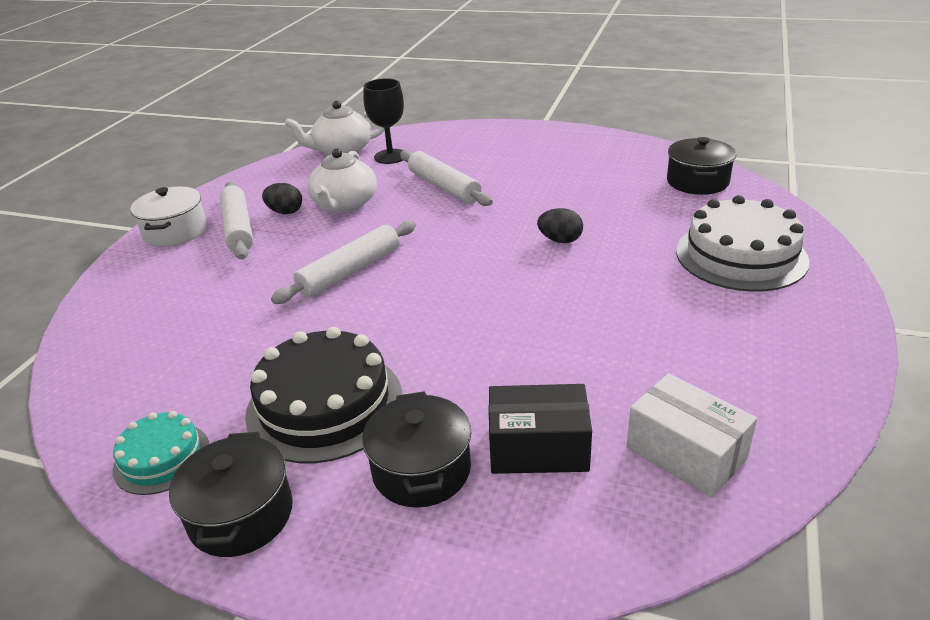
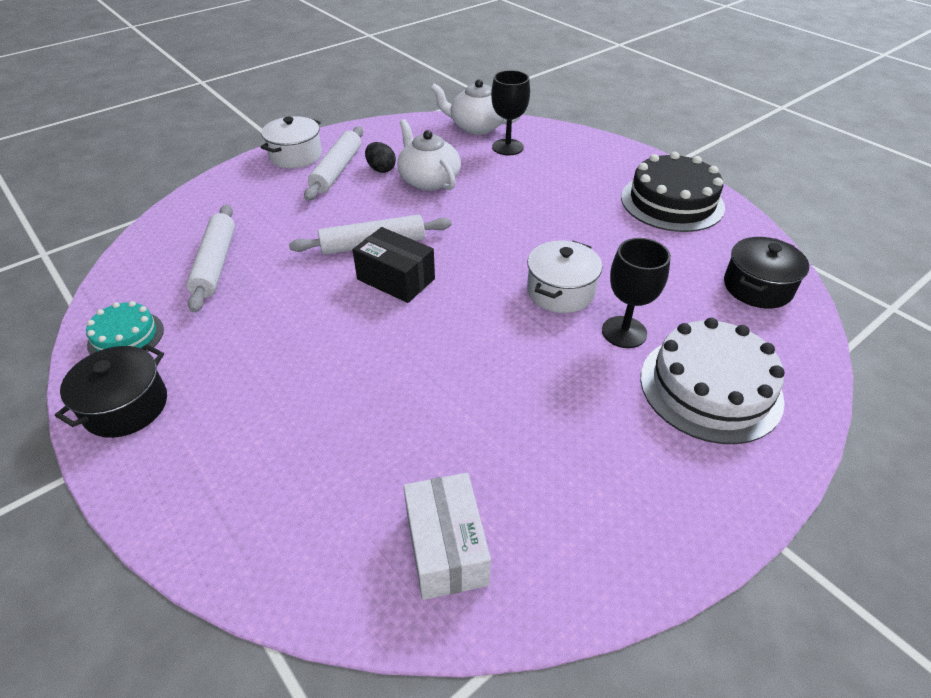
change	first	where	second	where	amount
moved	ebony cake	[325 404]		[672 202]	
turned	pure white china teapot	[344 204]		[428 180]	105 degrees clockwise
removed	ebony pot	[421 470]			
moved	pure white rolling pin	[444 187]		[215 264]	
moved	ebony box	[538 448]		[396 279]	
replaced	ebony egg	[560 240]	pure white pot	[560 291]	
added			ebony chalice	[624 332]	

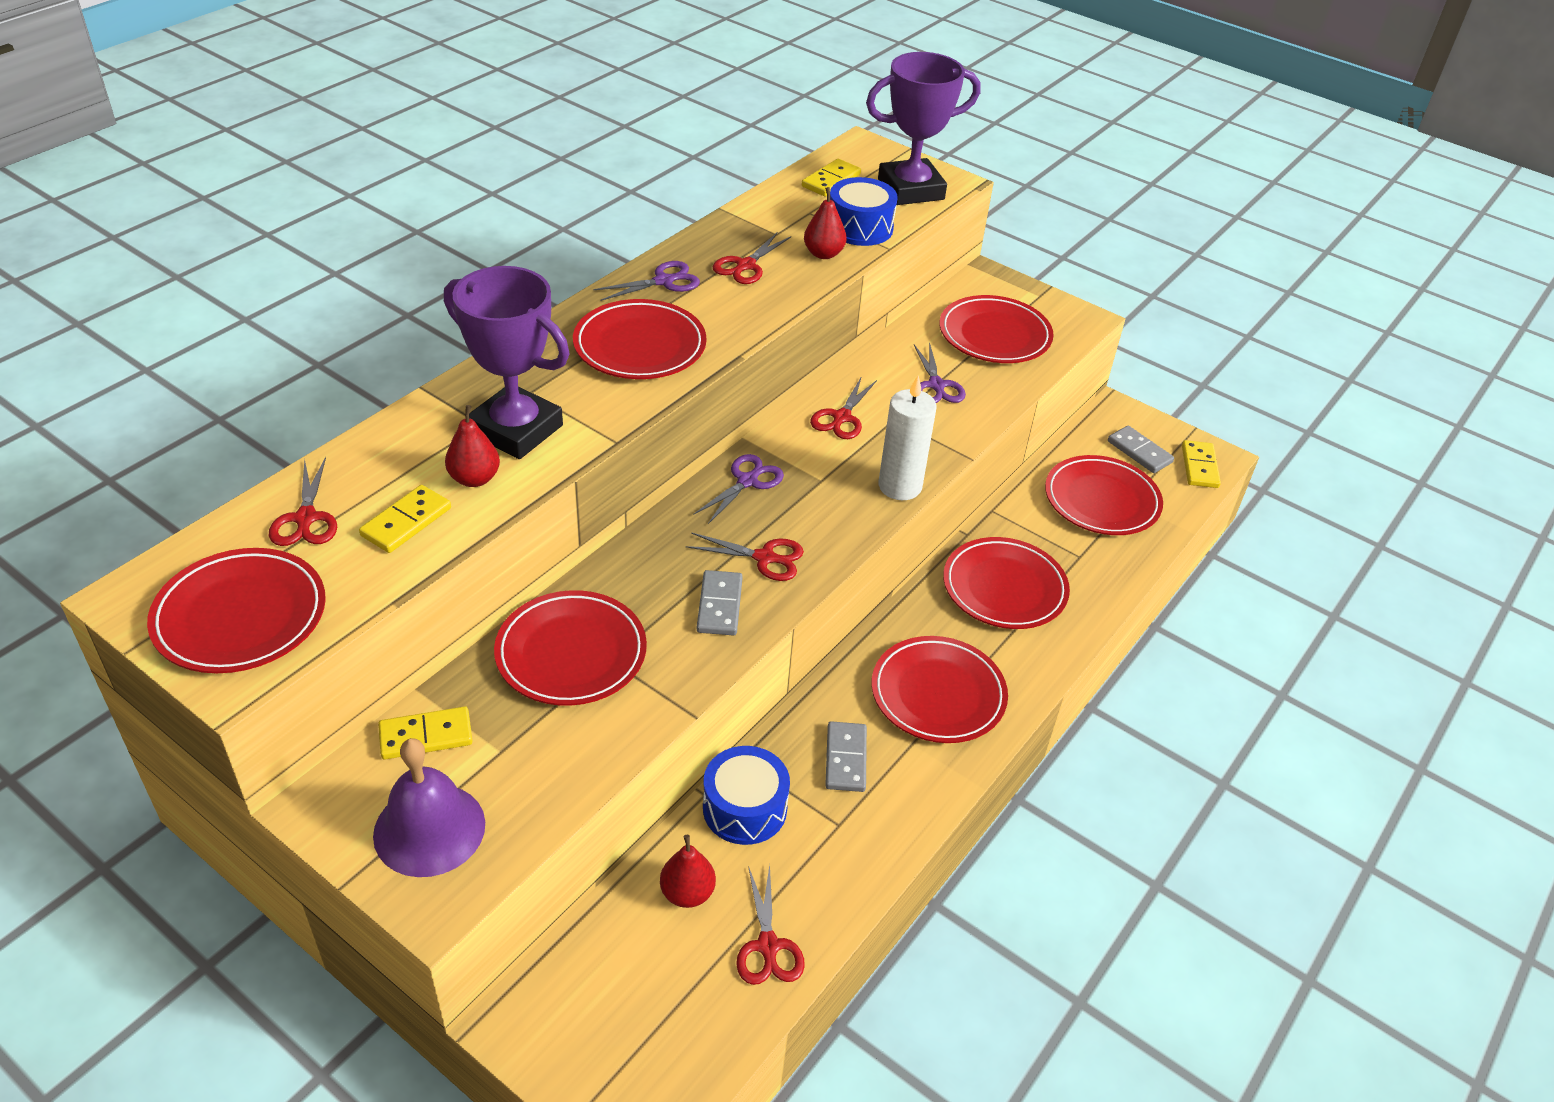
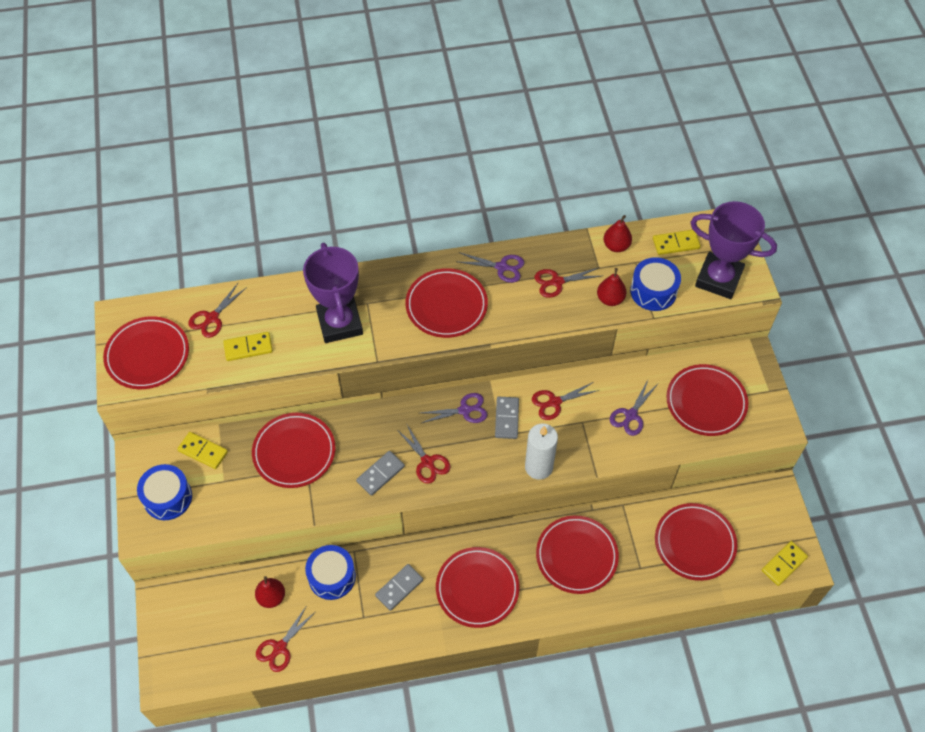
change	first	where	second	where	amount
replaced	violet school bell	[429 829]	cobalt toy drum	[167 497]	
moved	crimson toy pear	[474 479]		[616 246]	
moved	ash-grey domino piece	[1139 452]		[507 419]	

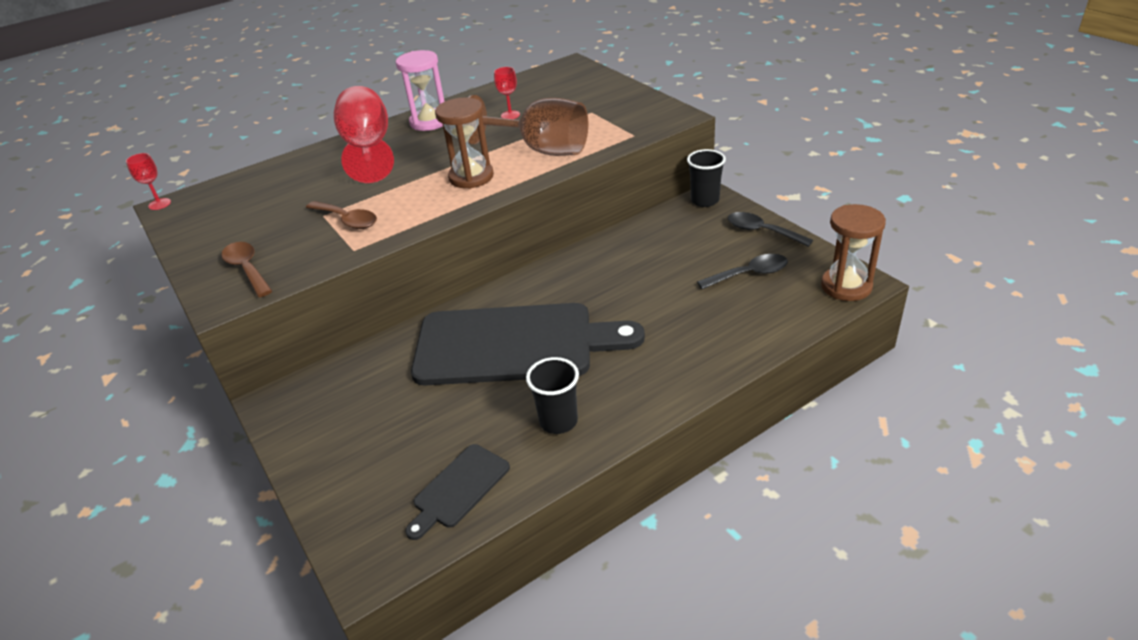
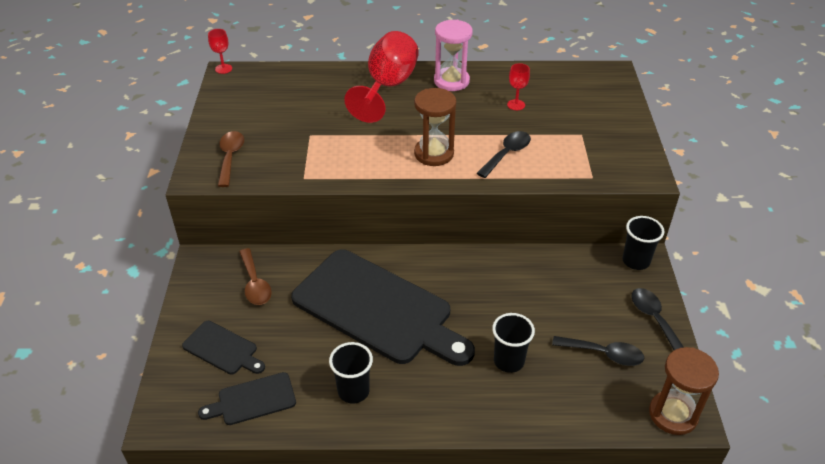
change	first	where	second	where	amount
moved	brown teaspoon	[347 220]		[255 284]	
replaced	brown chalice	[541 150]	ebony teaspoon	[507 154]	
added			ebony cutting board	[223 349]	
added			ebony beaker	[509 361]	

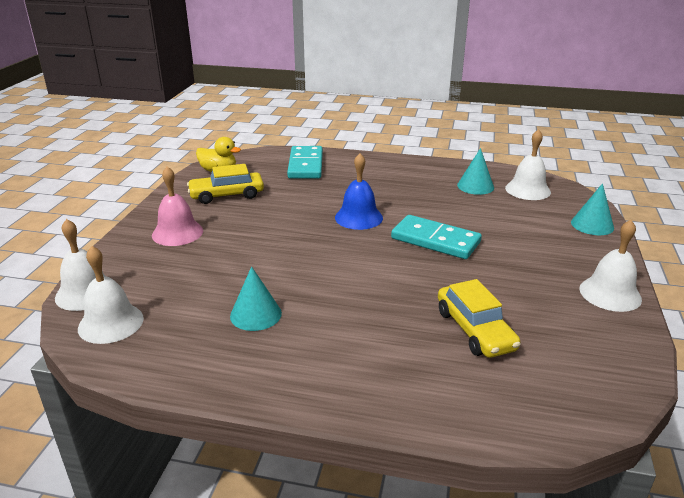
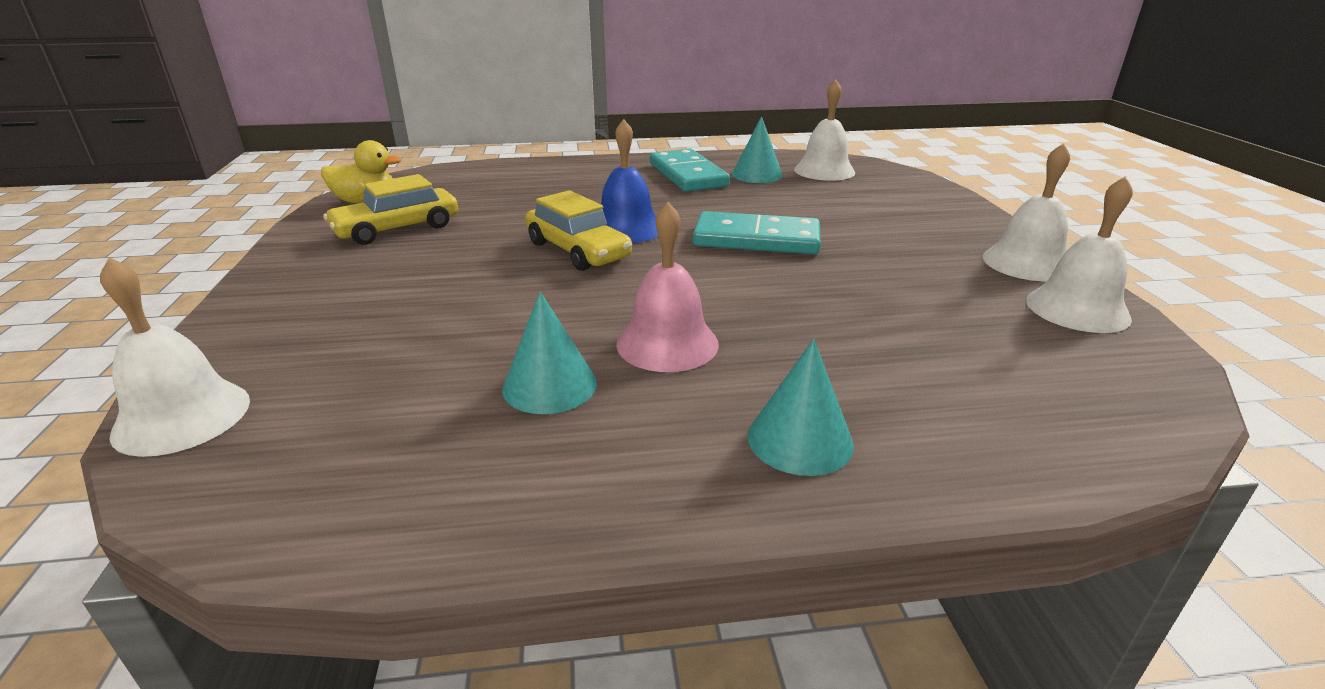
change	first	where	second	where	amount
moved	pure white school bell	[111 323]		[1077 309]	
moved	rose-pink school bell	[177 233]		[667 343]	
moved	turquoise domino piece	[306 165]		[688 175]	
moved	golden car	[475 330]		[578 251]	
moved	turquoise solid cone	[592 225]		[800 439]	

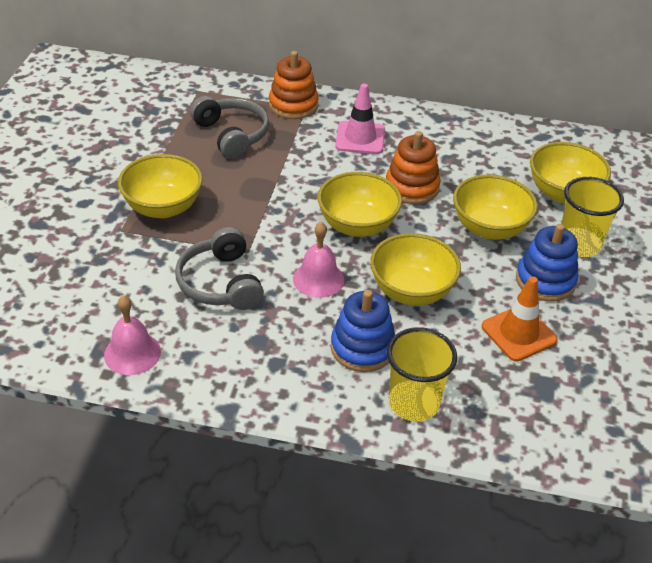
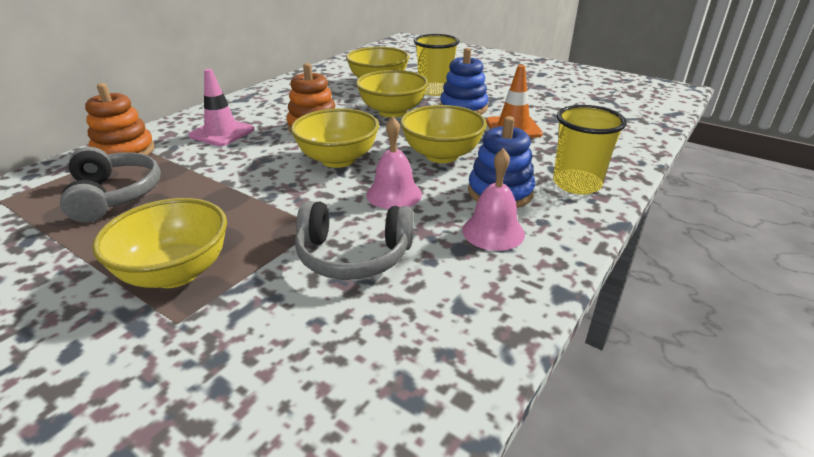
change	first	where	second	where	amount
moved	rose-pink school bell	[132 353]		[493 232]	
turned	ash-grey headphones	[232 135]		[114 195]	75 degrees clockwise

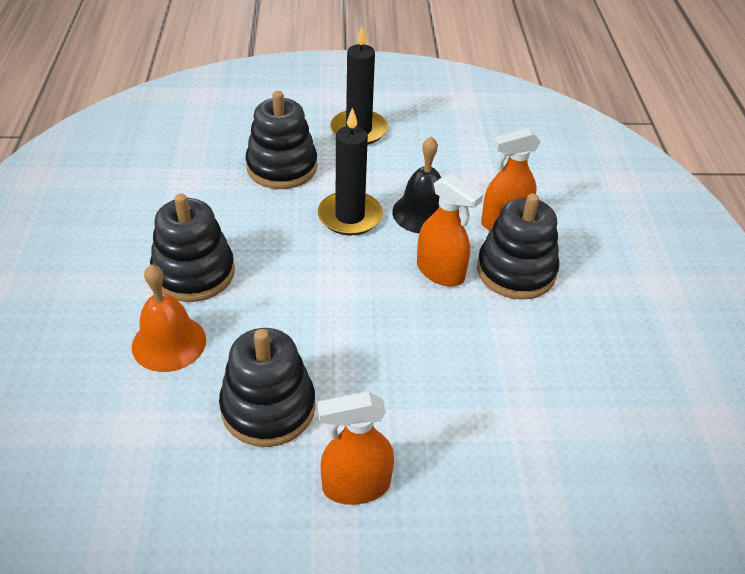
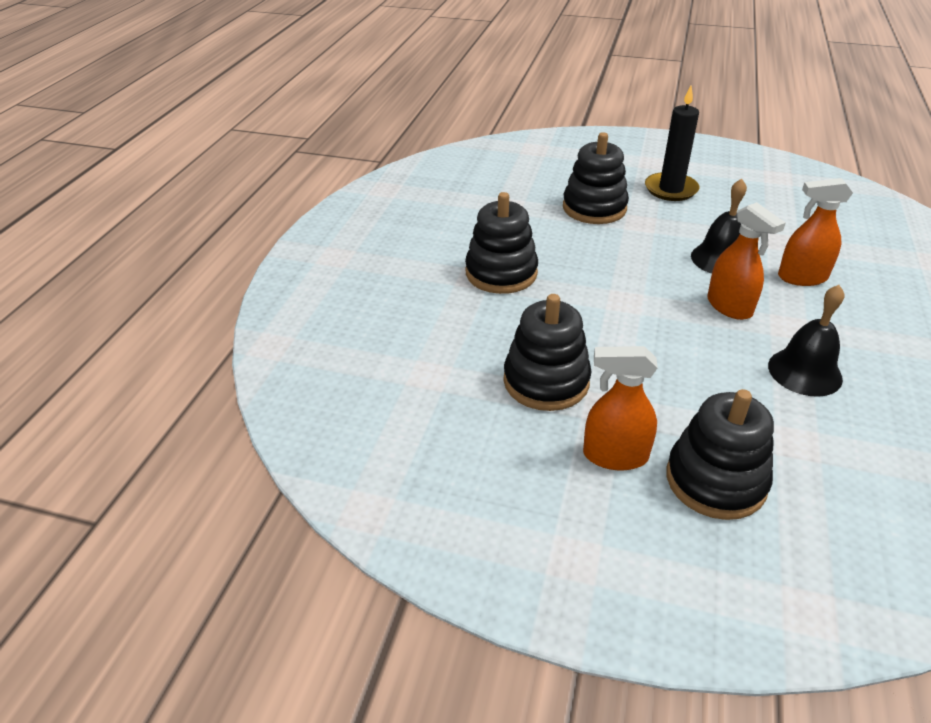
change	first	where	second	where	amount
removed	orange-coloured school bell	[169 343]			
removed	ebony candle	[350 216]			
moved	ebony stacking toy	[516 271]		[715 480]	
added			ebony school bell	[804 372]	

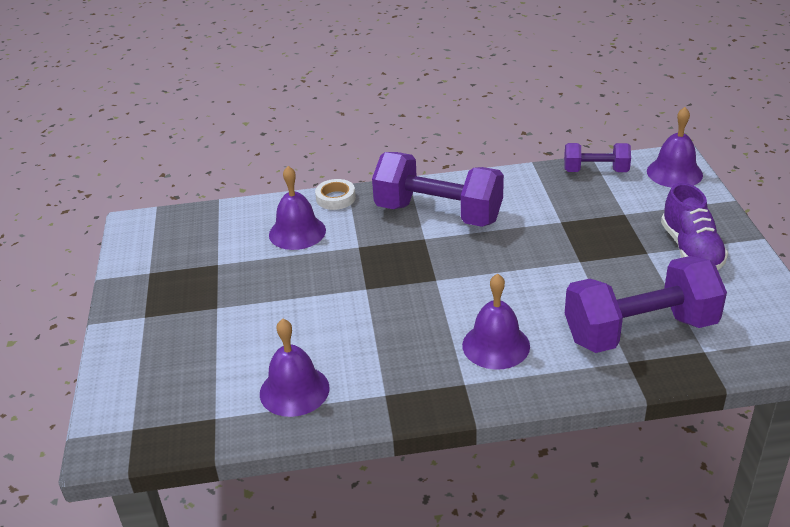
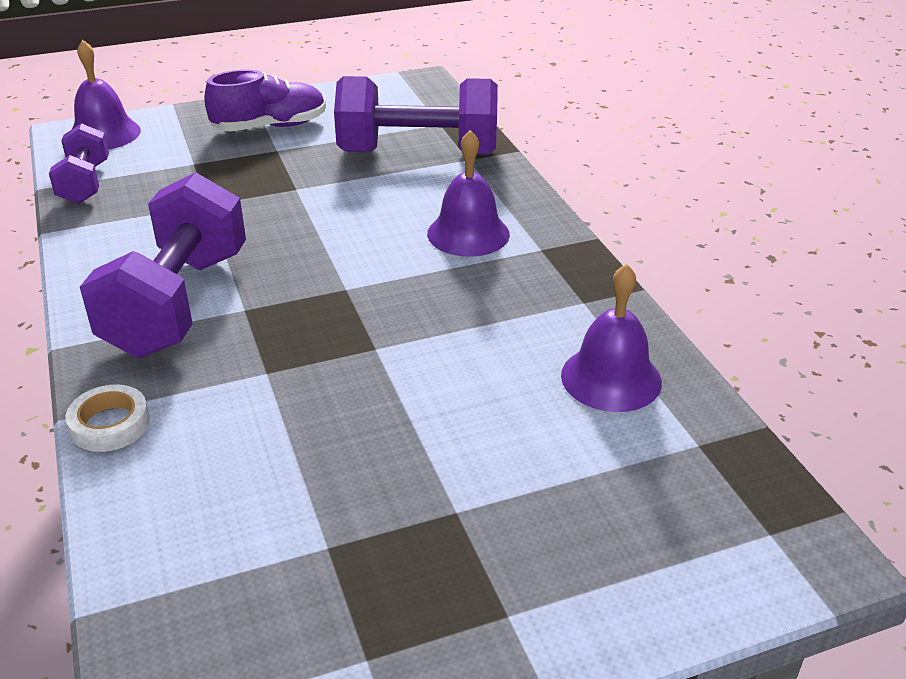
change	first	where	second	where	amount
removed	violet school bell	[297 232]			
turned	violet dumbbell	[640 331]		[418 153]	60 degrees counterclockwise

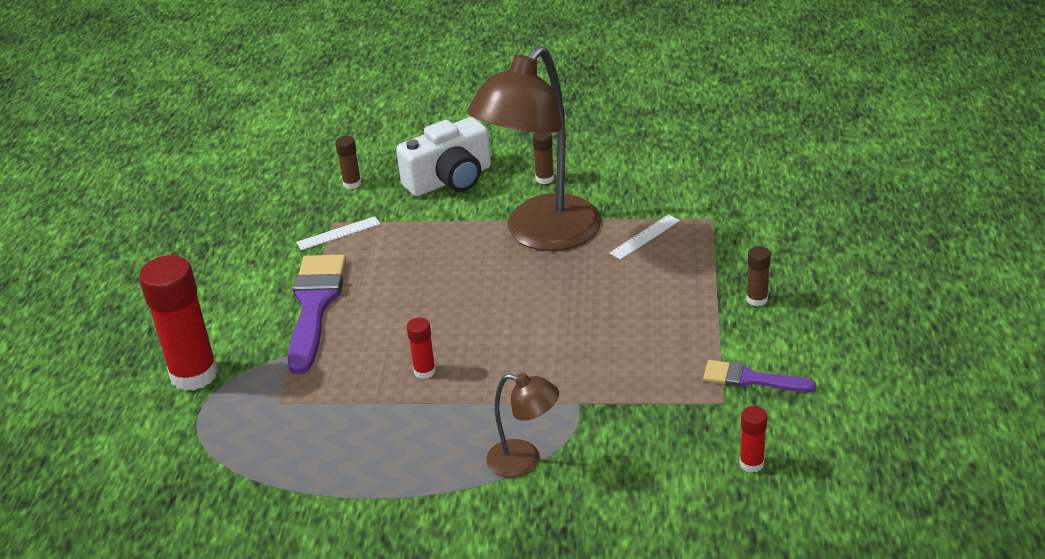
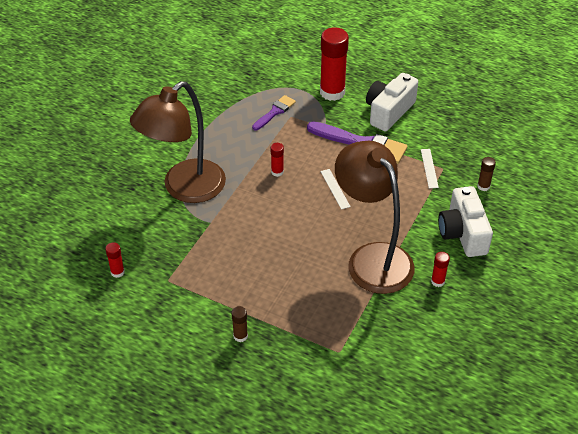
change	first	where	second	where	amount
resized	brown lamp	[524 461]		[184 189]	x2.16
recoloured	brown glue	[545 178]	crimson glue	[437 281]	
moved	pure white ruler	[645 237]		[335 189]	
moved	violet paintbrush	[751 379]		[275 112]	
added			pure white camera	[389 111]	

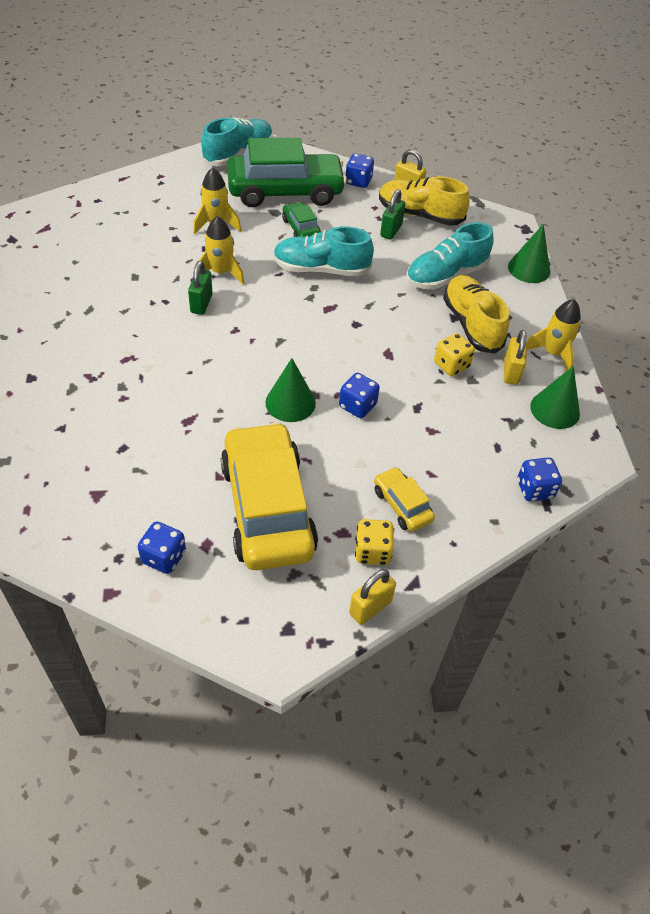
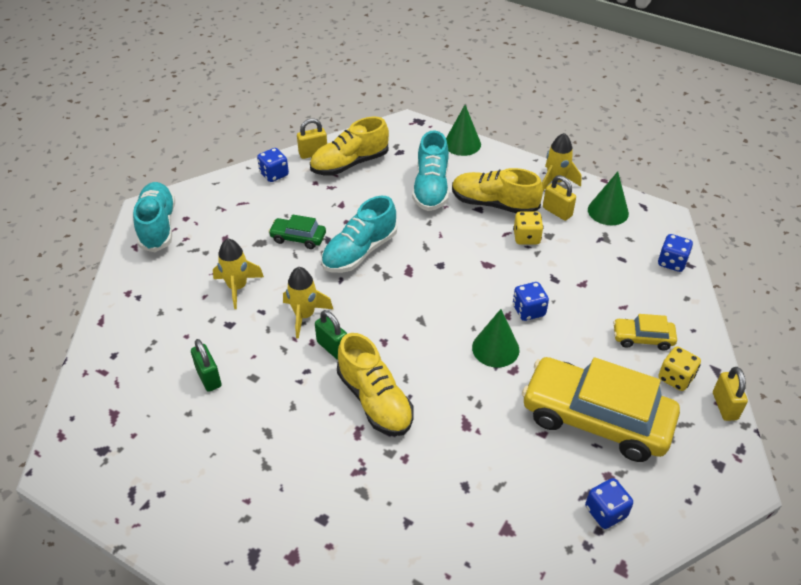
change	first	where	second	where	amount
removed	emerald car	[285 191]			
moved	emerald small lock	[391 231]		[209 377]	
added			golden shoe	[375 400]	

